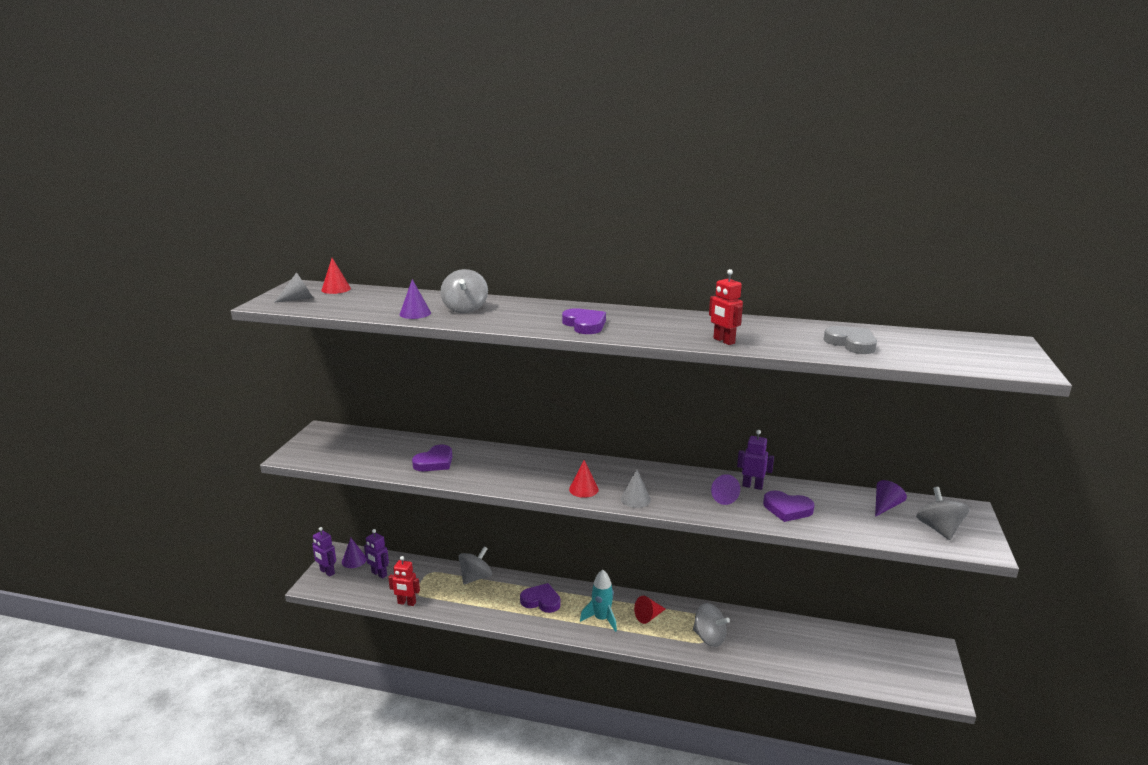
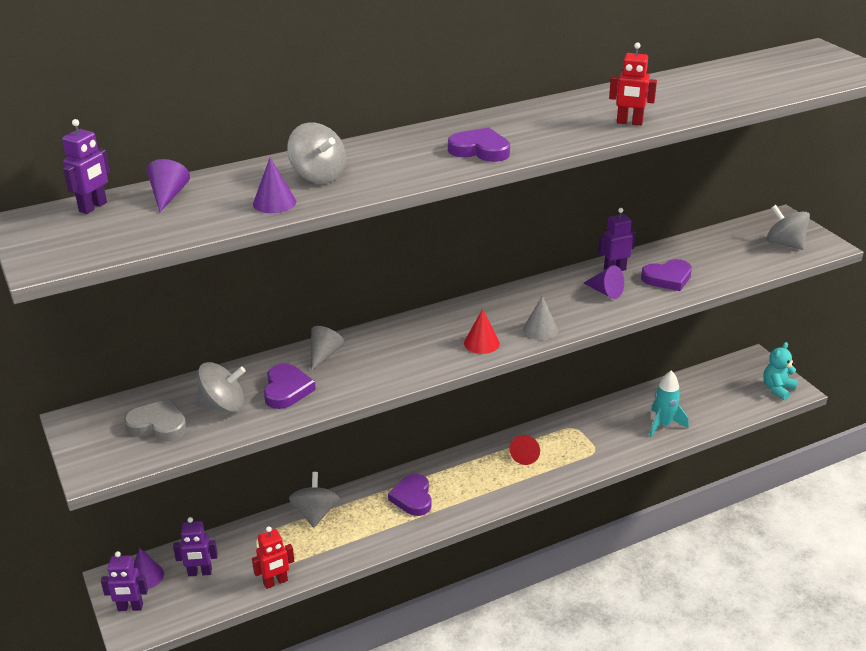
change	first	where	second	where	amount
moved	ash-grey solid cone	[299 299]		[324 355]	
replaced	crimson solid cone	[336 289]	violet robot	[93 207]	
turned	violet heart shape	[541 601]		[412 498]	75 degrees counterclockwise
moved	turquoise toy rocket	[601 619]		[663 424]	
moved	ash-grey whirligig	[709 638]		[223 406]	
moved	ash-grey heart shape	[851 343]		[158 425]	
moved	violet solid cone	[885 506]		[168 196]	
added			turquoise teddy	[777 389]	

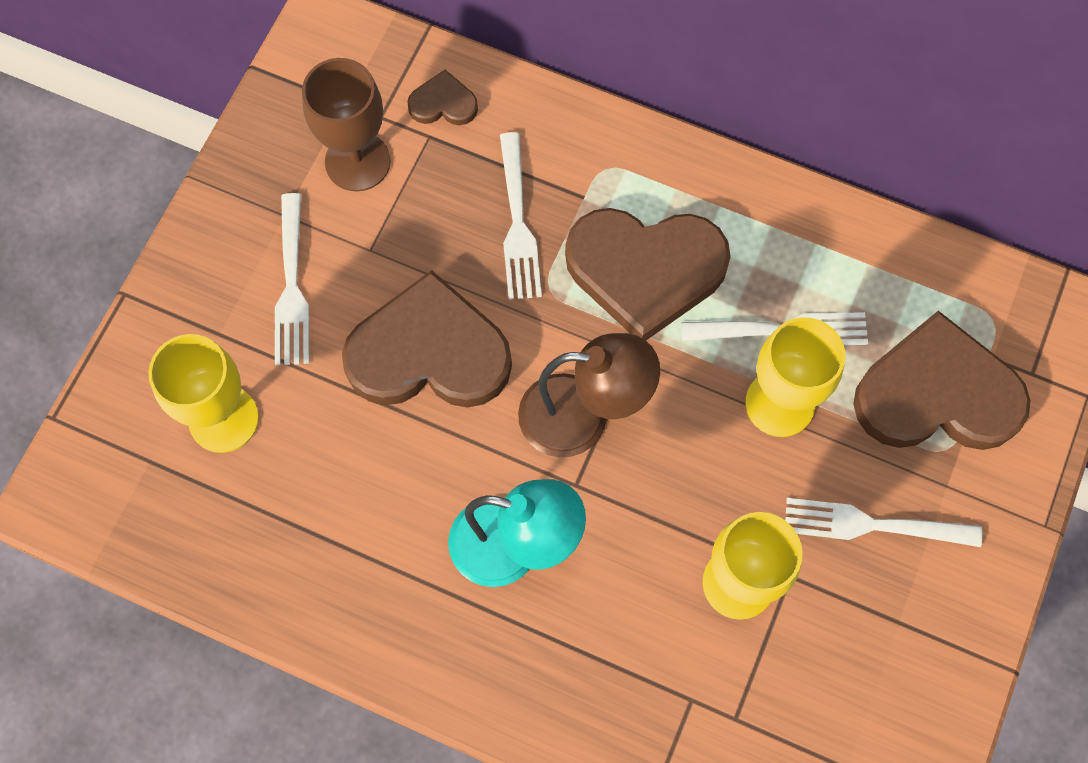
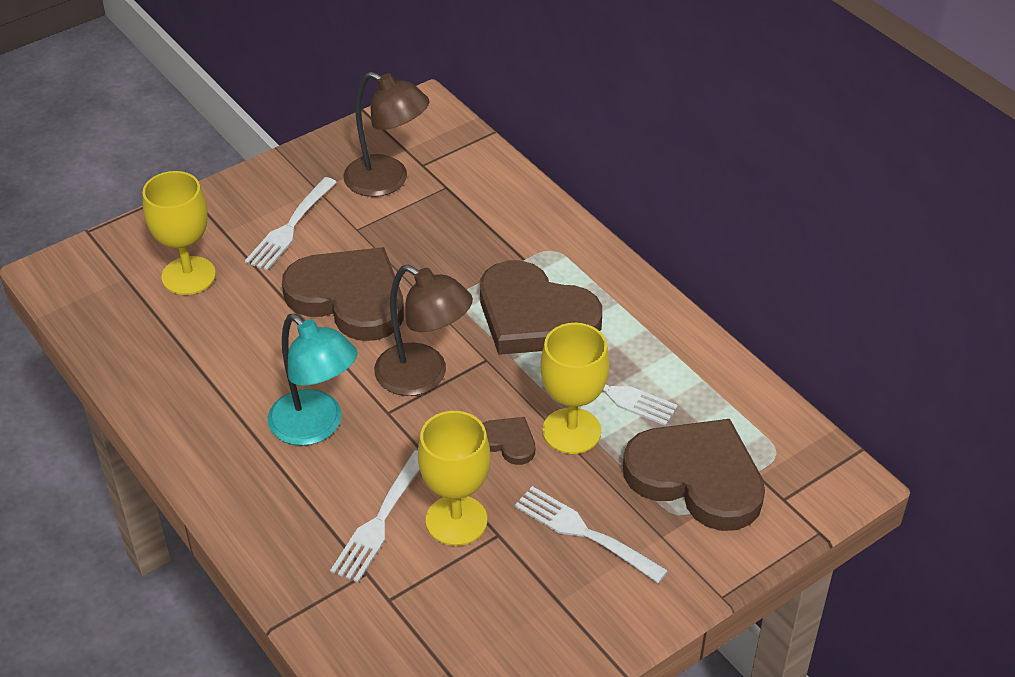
change	first	where	second	where	amount
replaced	brown chalice	[357 161]	brown lamp	[387 181]	
moved	brown heart shape	[443 103]		[508 442]	
moved	pure white fork	[517 222]		[380 519]	

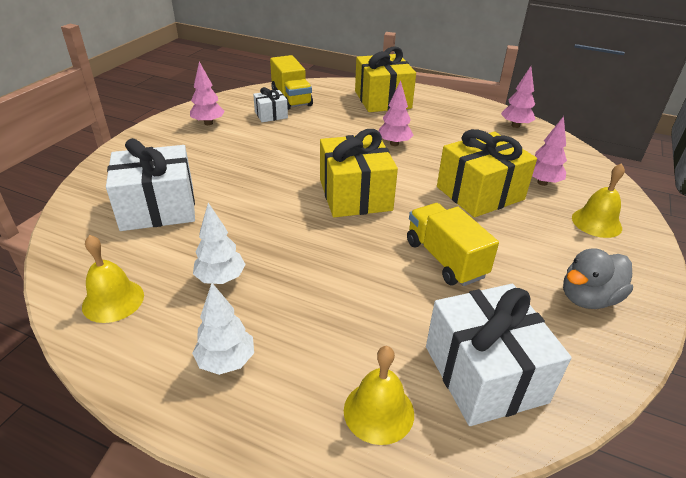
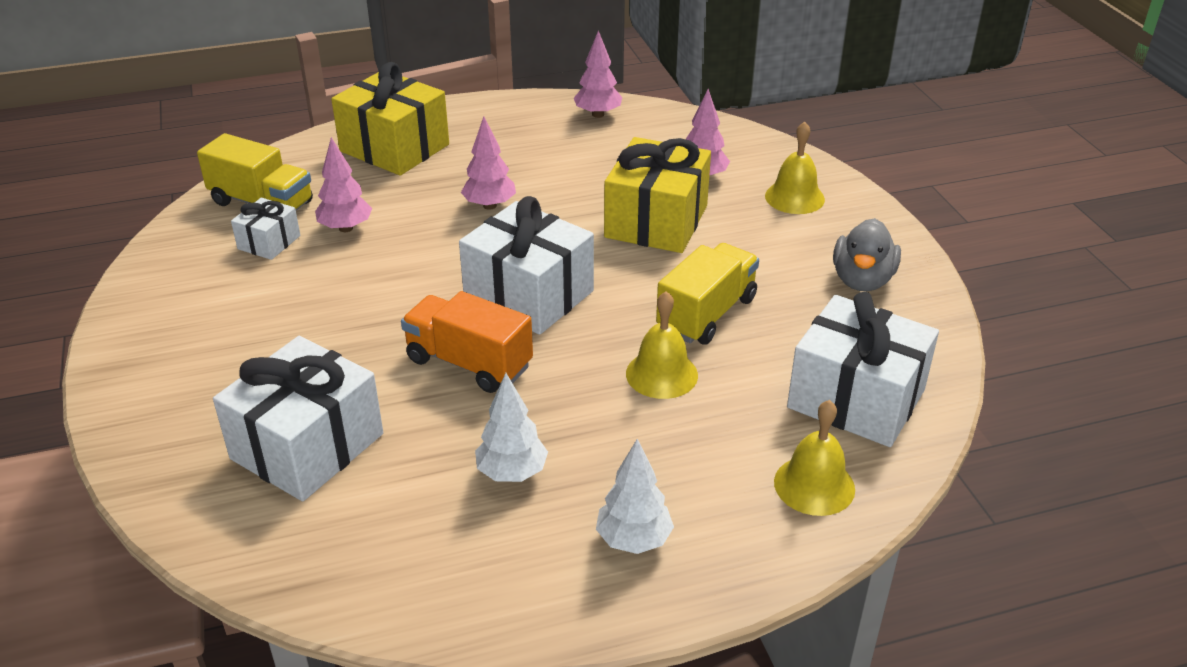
change	first	where	second	where	amount
moved	golden school bell	[113 300]		[661 374]	
moved	rose-pink tree	[208 123]		[346 228]	
recoloured	golden present	[355 195]	pure white present	[529 295]	
turned	golden truck	[445 259]		[706 314]	105 degrees clockwise
added			orange-coloured truck	[469 363]	

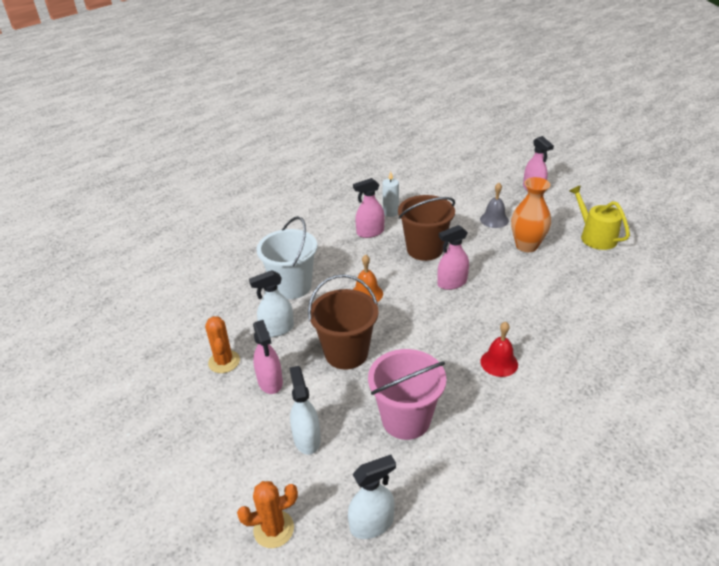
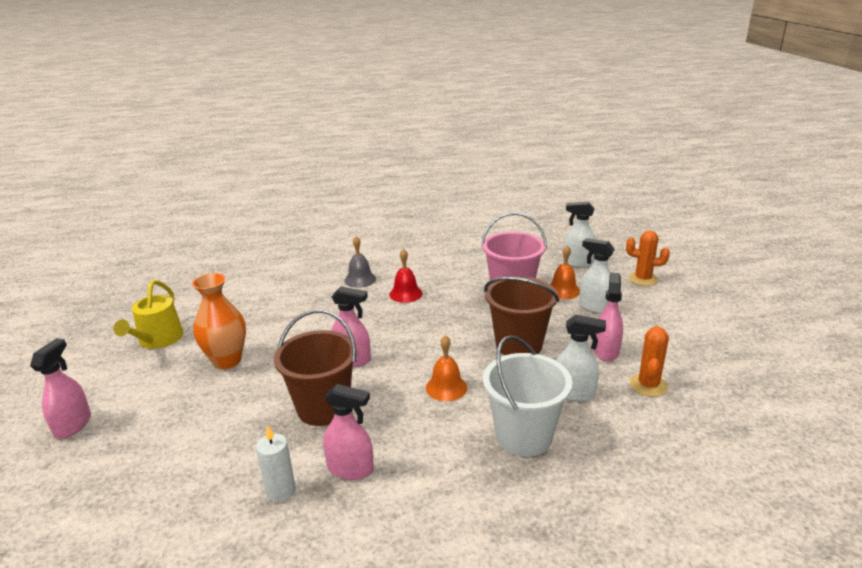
change	first	where	second	where	amount
turned	pure white spray cleaner	[307 439]		[595 307]	105 degrees clockwise
moved	ash-grey school bell	[494 220]		[360 279]	
added			orange-coloured school bell	[563 290]	

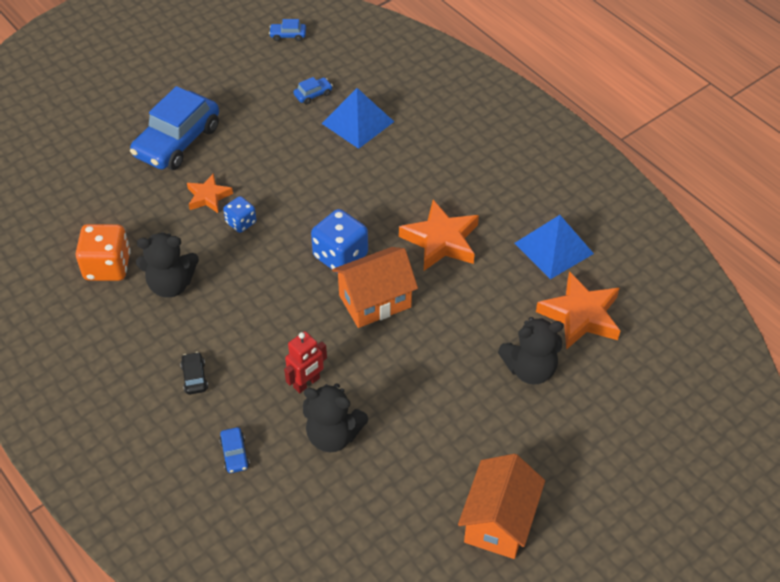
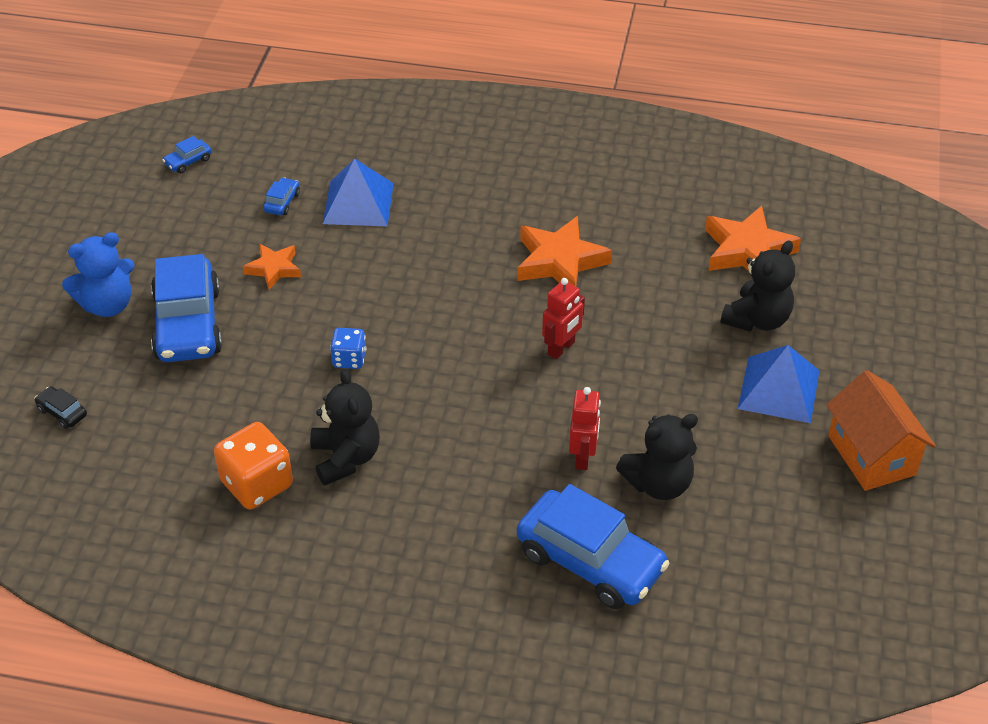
change	first	where	second	where	amount
turned	ebony teddy	[171 284]		[346 458]	60 degrees counterclockwise
moved	ebony car	[194 377]		[62 412]	
moved	orange-coloured five-pointed star	[208 197]		[274 269]	
resized	cobalt car	[235 454]		[590 561]	x2.48
removed	cobalt die	[340 256]			
replaced	orange-coloured house	[375 301]	crimson robot	[561 348]	
moved	cobalt pyramid shape	[554 248]		[779 389]	
added			cobalt teddy	[107 305]	

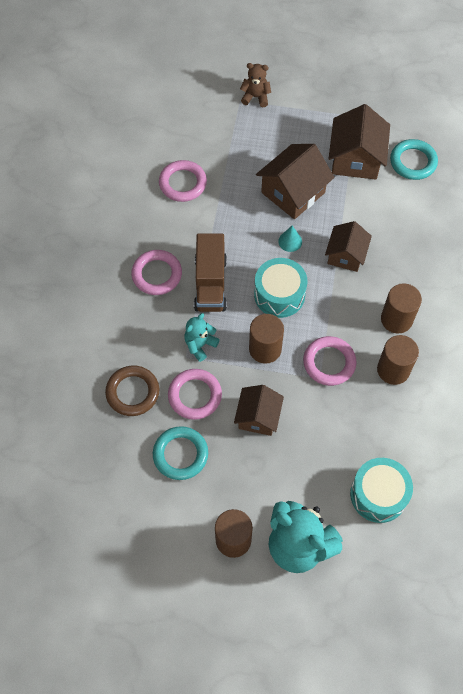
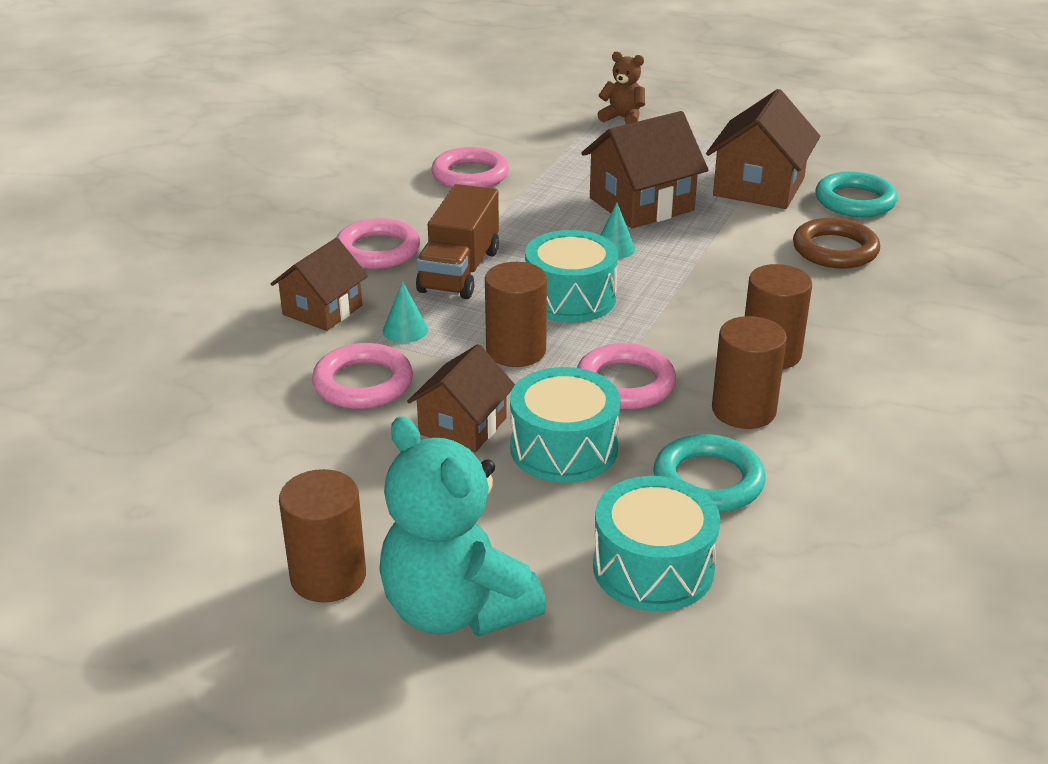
change	first	where	second	where	amount
moved	brown ring	[133 392]		[835 250]	
moved	turquoise ring	[180 454]		[708 481]	
replaced	turquoise teddy	[200 345]	turquoise solid cone	[405 330]	
moved	brown house	[346 255]		[322 310]	
added			turquoise toy drum	[563 448]	

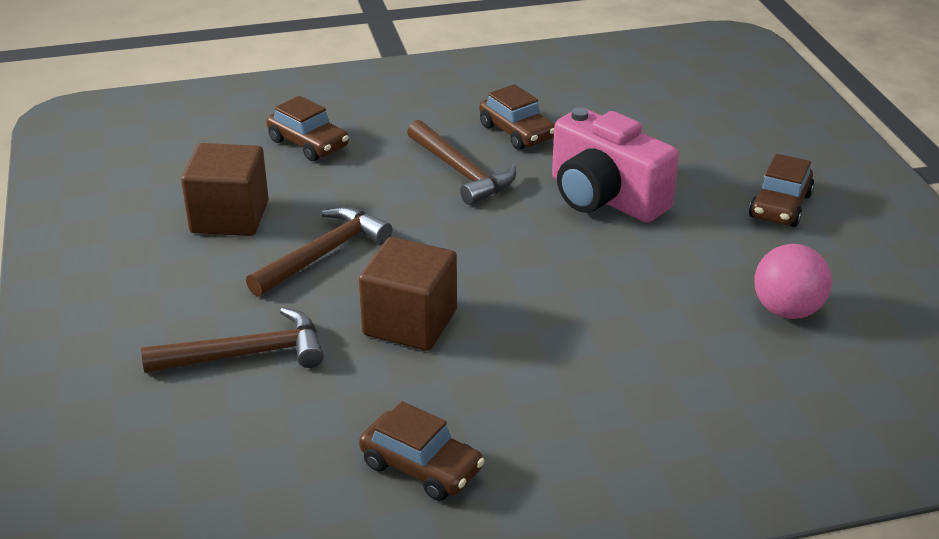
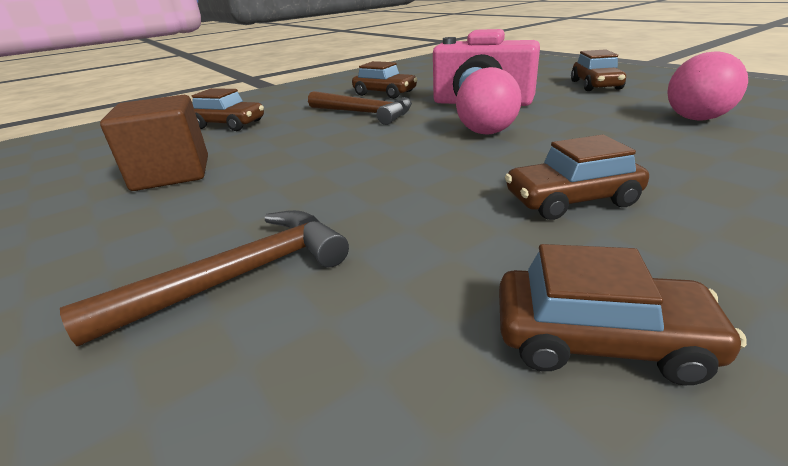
change	first	where	second	where	amount
removed	brown claw hammer	[323 254]			
removed	brown cube	[410 322]			
added			rose-pink play ball	[486 132]	
added			brown car	[571 200]	

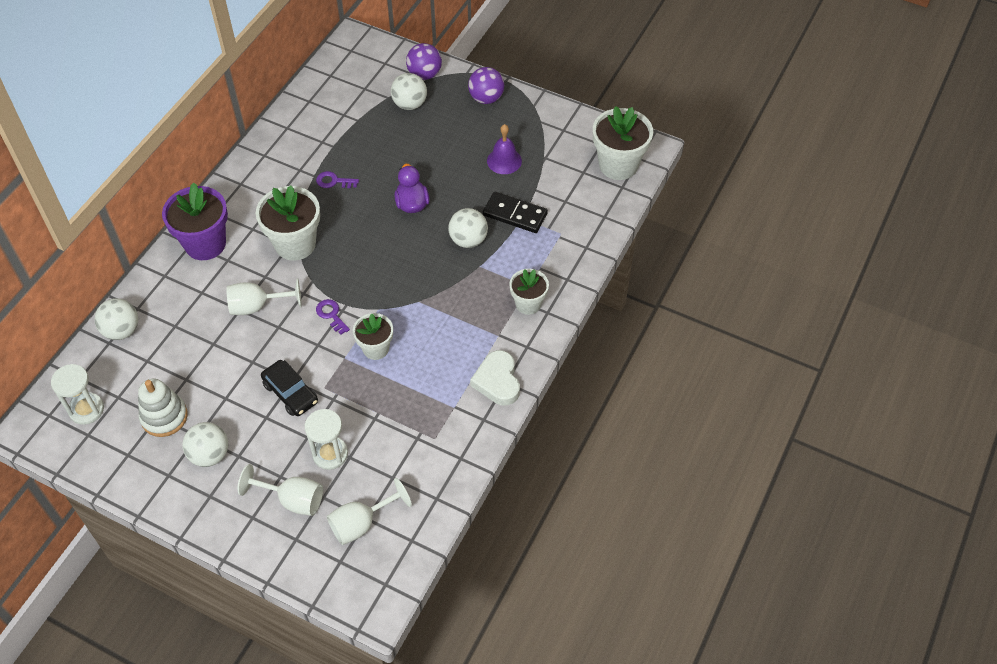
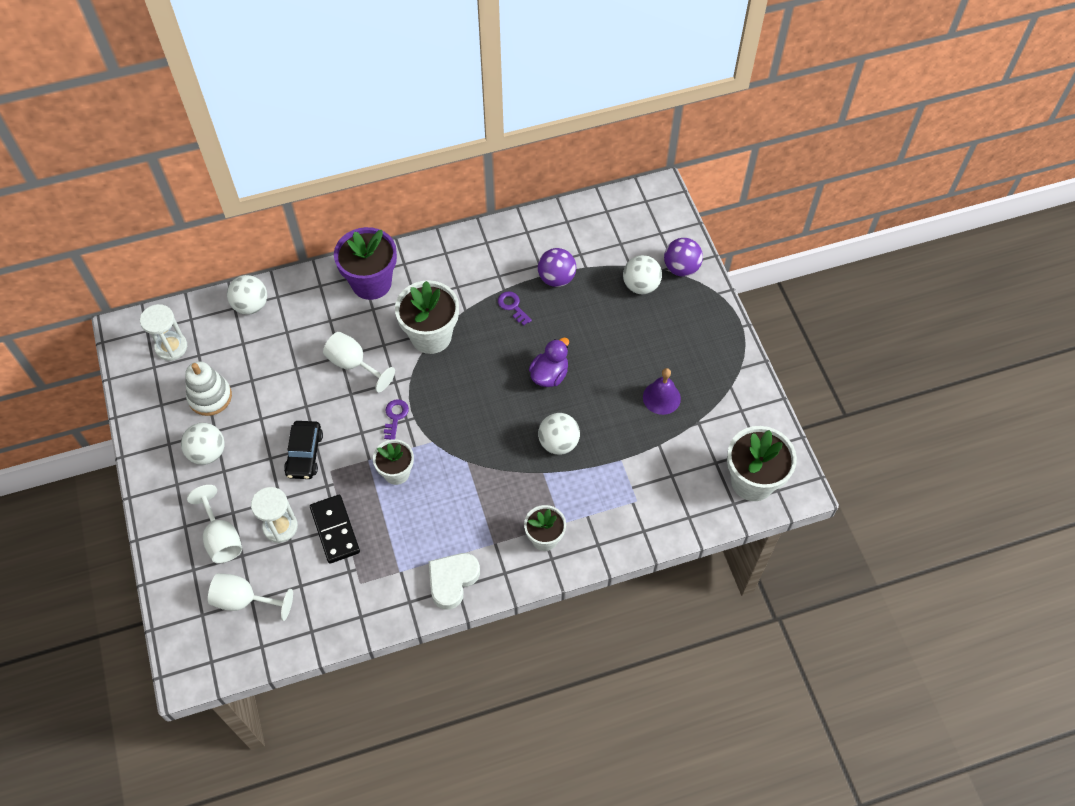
change	first	where	second	where	amount
moved	violet play ball	[486 98]		[556 278]	
moved	ebony domino piece	[515 214]		[335 530]	

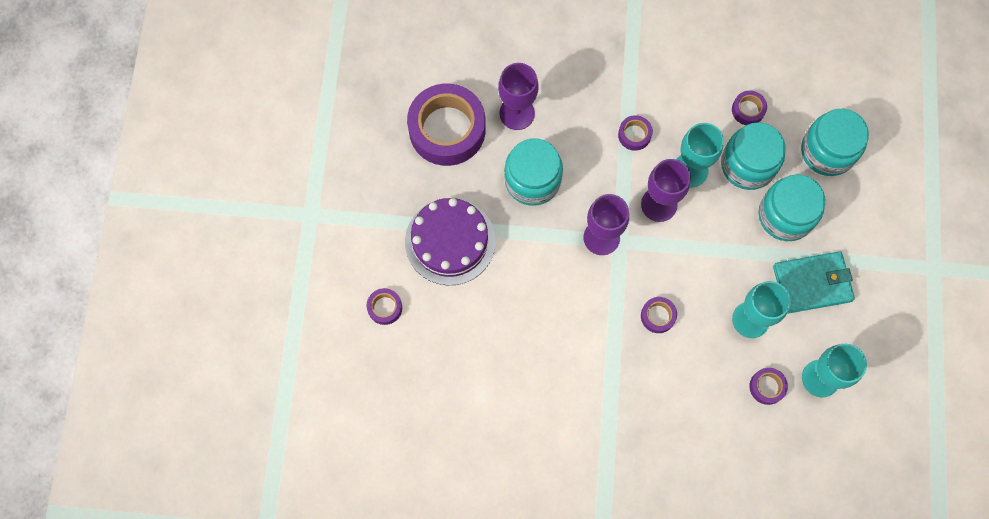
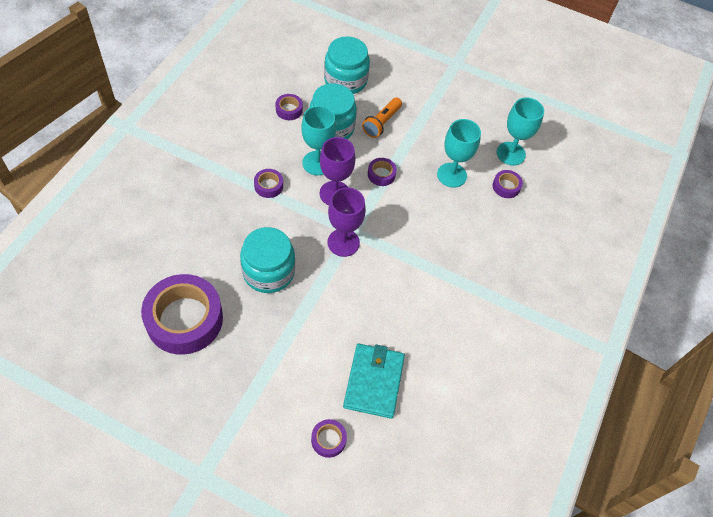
change	first	where	second	where	amount
removed	violet cake	[450 241]			
removed	violet chalice	[517 113]			
moved	violet tape	[658 316]		[381 174]	
replaced	turquoise jar	[785 215]	orange-coloured flashlight	[381 123]	
moved	turquoise card wallet	[812 283]		[373 381]	

